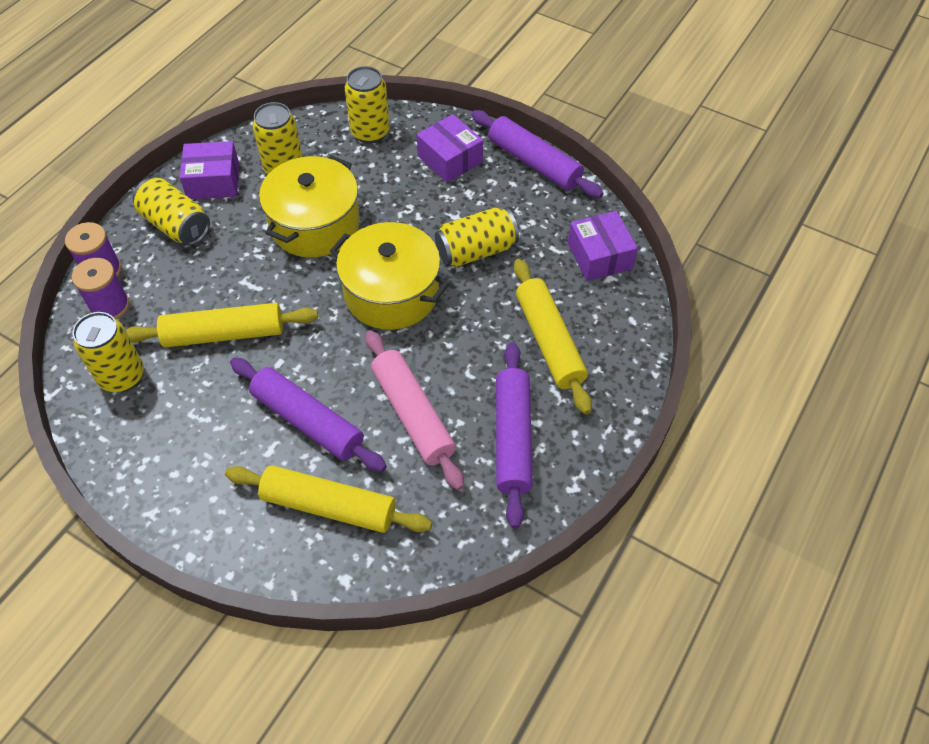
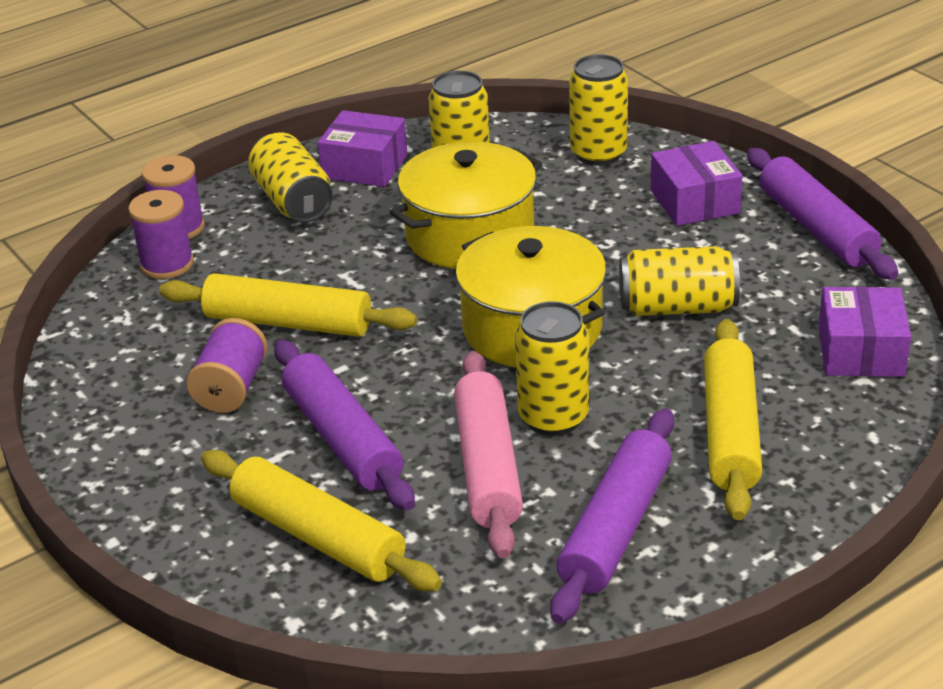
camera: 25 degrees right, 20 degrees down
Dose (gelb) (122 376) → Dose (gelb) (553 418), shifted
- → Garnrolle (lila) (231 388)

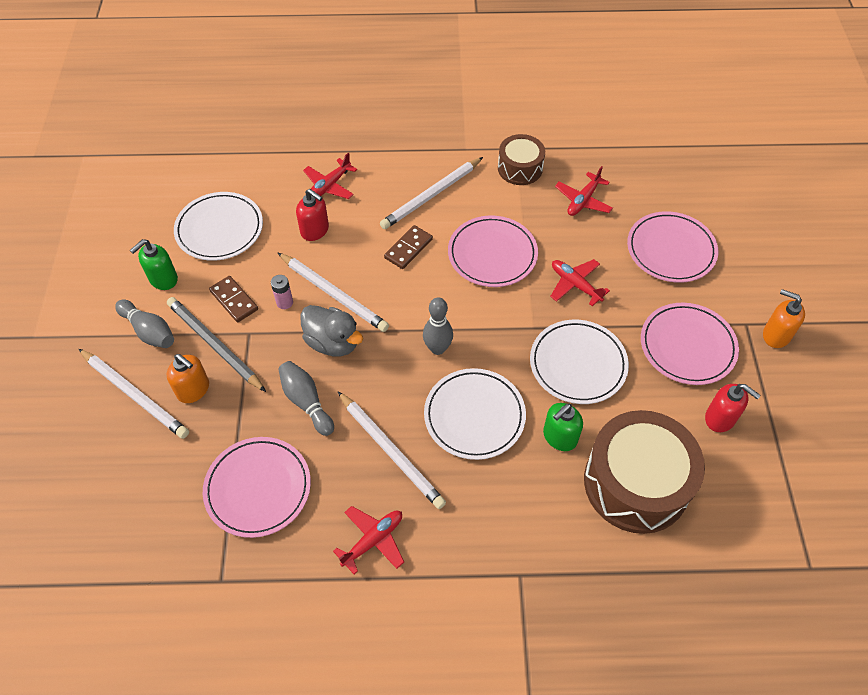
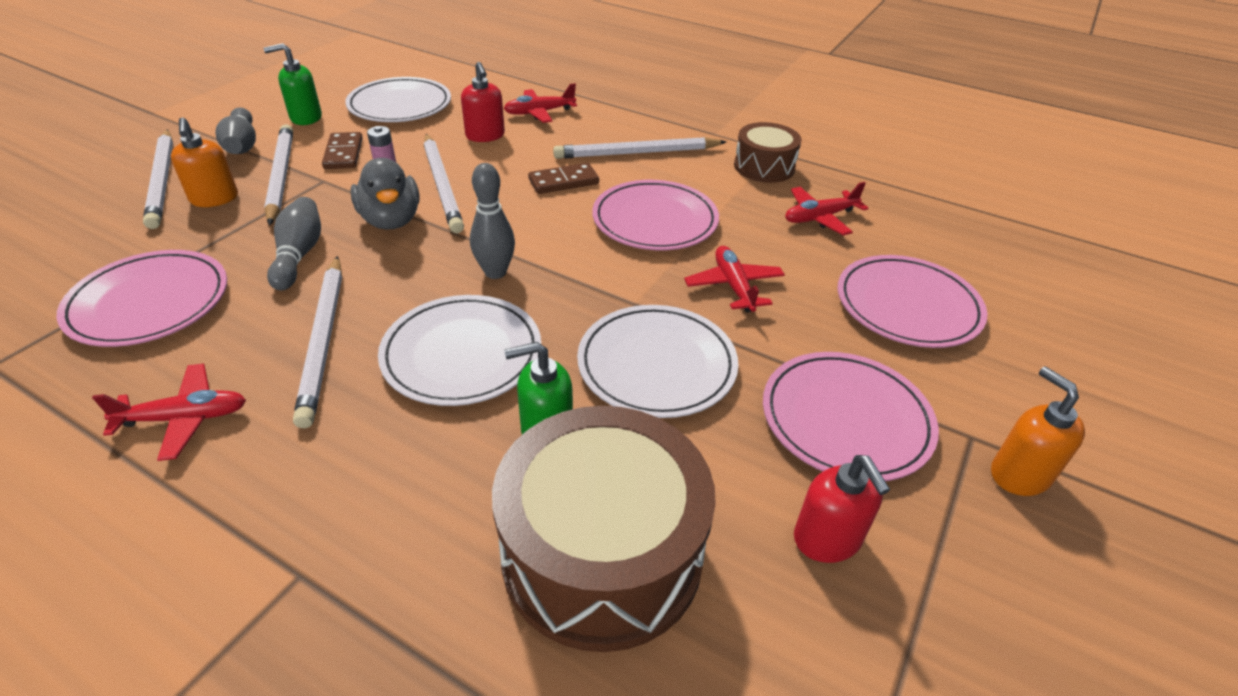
camera: 30 degrees right, 15 degrees down
Bleistift (grau) (214 345) → Bleistift (weiß) (280 176)

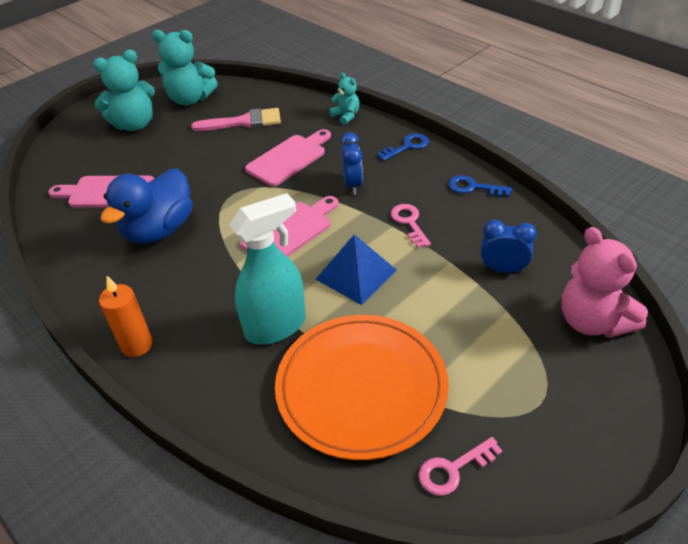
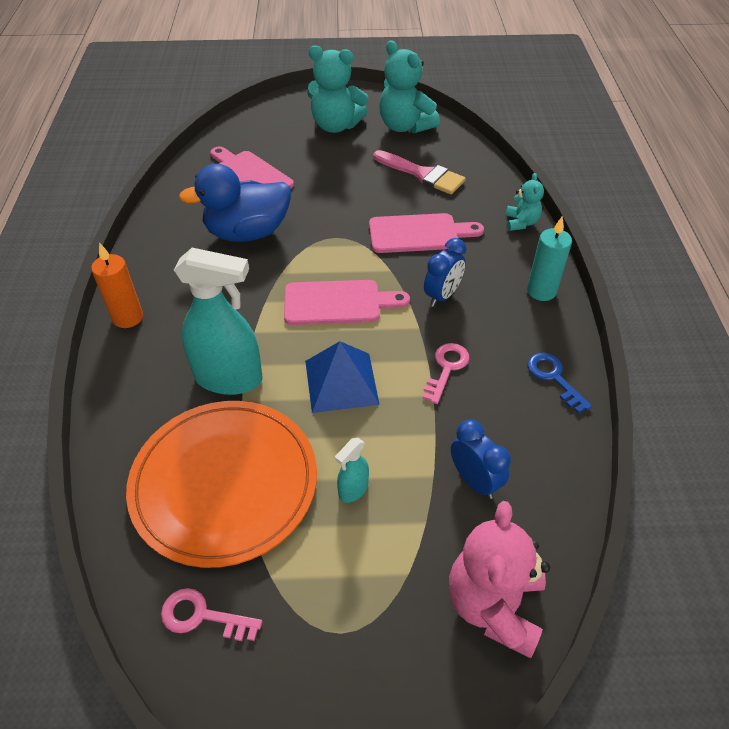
camera: 40 degrees right, 5 degrees up
Schlüssel (blau) (407 146) → Kerze (türkis) (541 291)
- → Sprühflasche (türkis) (353 490)

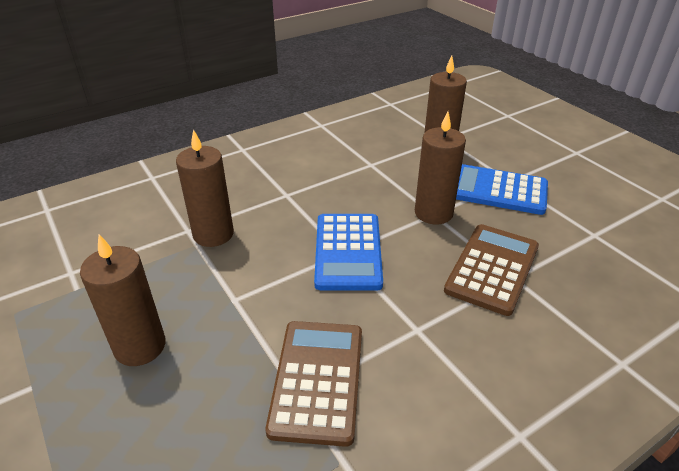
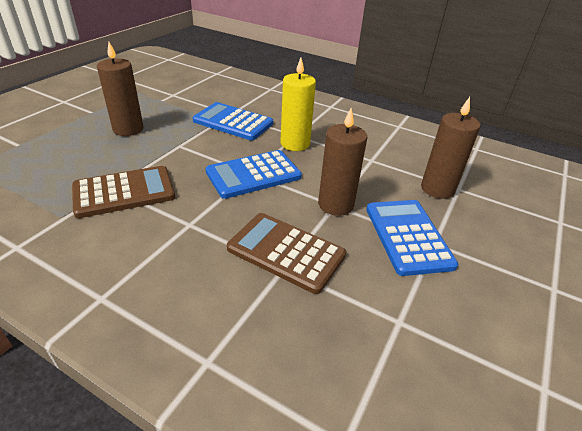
camera: 60 degrees right, 0 degrees up
Kerze (braun) (213 234) → Taschenrechner (blau) (233 122)
Taschenrechner (braun) (492 269) → Taschenrechner (braun) (286 252), 150 degrees counterclockwise
- → Kerze (gelb) (295 144)

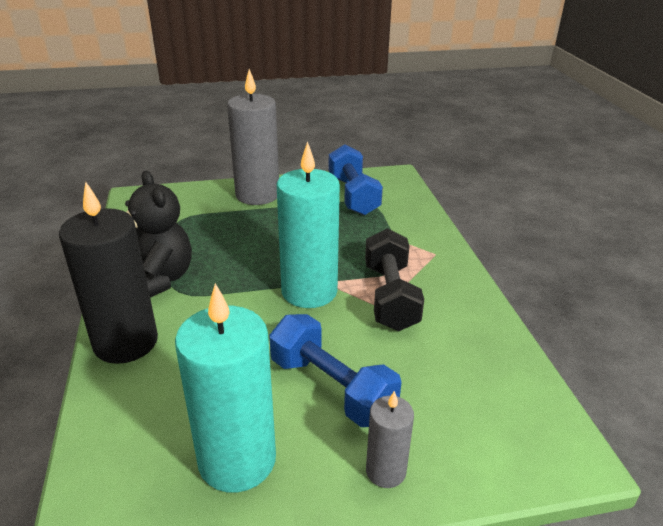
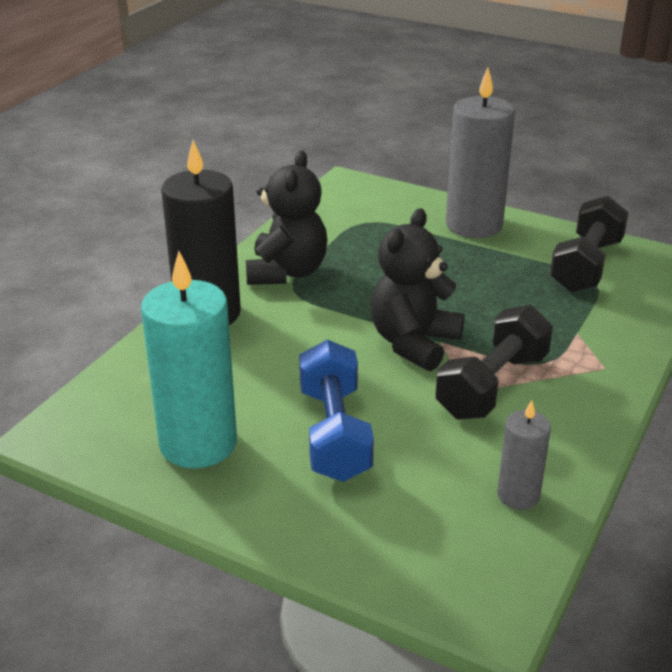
camera: 40 degrees right, 0 degrees up
Kerze (türkis) (309 291) → Teddybär (schwarz) (413 343)
Hantel (blau) (353 195) → Hantel (schwarz) (586 266)
Kerze (grau) (385 471) → Kerze (grau) (518 495), shifted

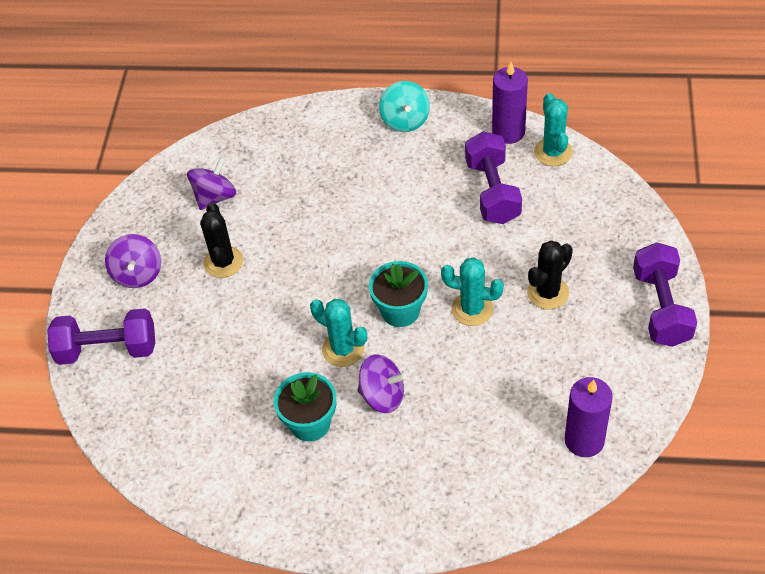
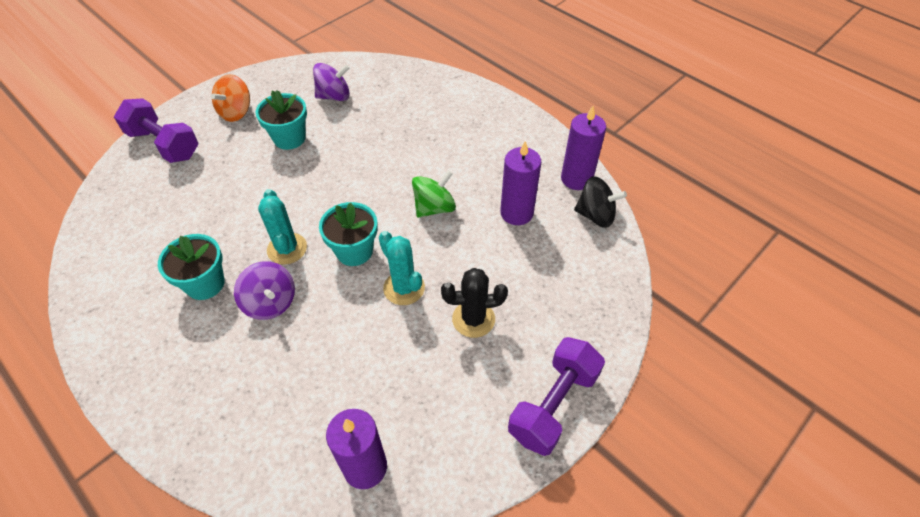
camera: 35 degrees right, 0 degrees up
Kreisel (türkis) (405 120) → -
Kaktus (türkis) (553 152) → Kreisel (schwarz) (595 215)
Hantel (lila) (492 191) → Kerze (lila) (516 213)
Kaktus (schwarz) (223 262) → Blumentopf (türkis) (289 138)
Kreisel (lila) (138 274) → Kreisel (orange) (236 112)
- → Kreisel (grün) (434 208)

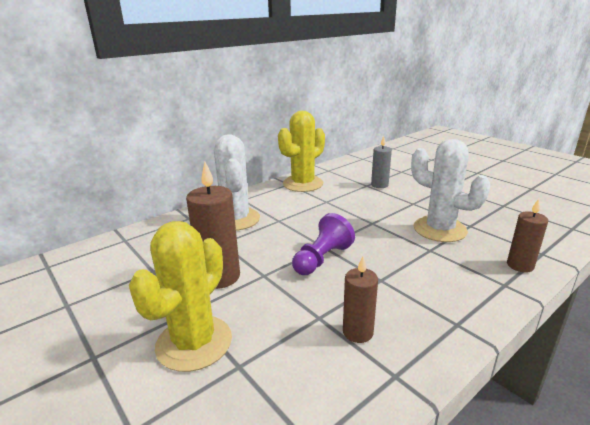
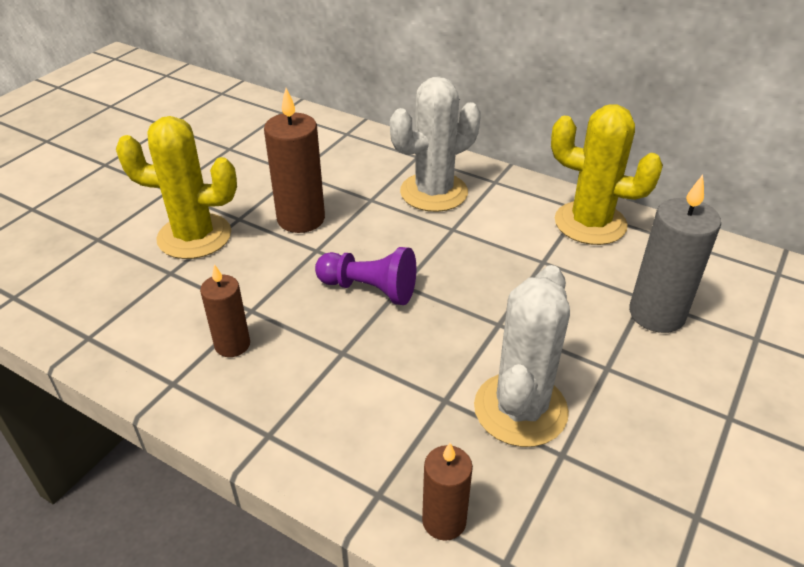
camera: 70 degrees right, 15 degrees up
Kerze (grau) (379 185) → Kerze (grau) (656 314), x1.63

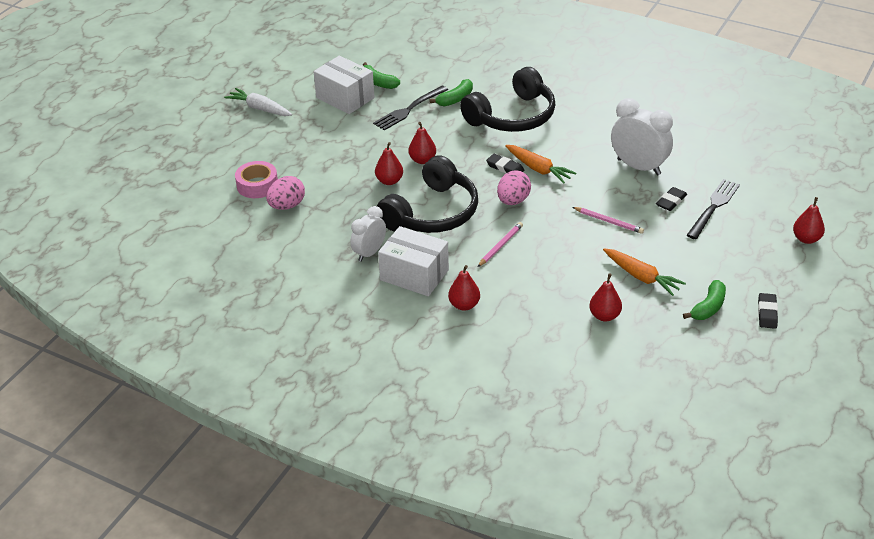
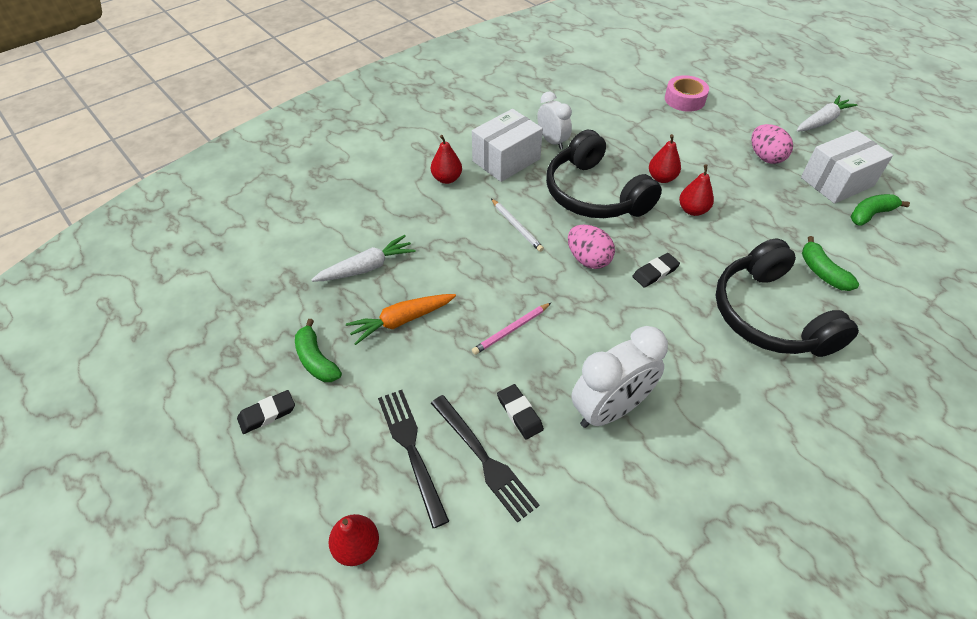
camera: 110 degrees right, 10 degrees up
Gabel (schwarz) (409 109) → Gabel (schwarz) (411 449), shifted
Karotte (orange) (538 169) → -
Ei (rosa) (287 206) → Ei (rosa) (765 157), shifted
Bleistift (rosa) (500 246) → Bleistift (weiß) (516 226)
Birne (rot) (604 316) → Karotte (weiß) (366 267)
Radiergummi (schwarz) (767 313) → Radiergummi (schwarz) (267 414), 60 degrees counterclockwise

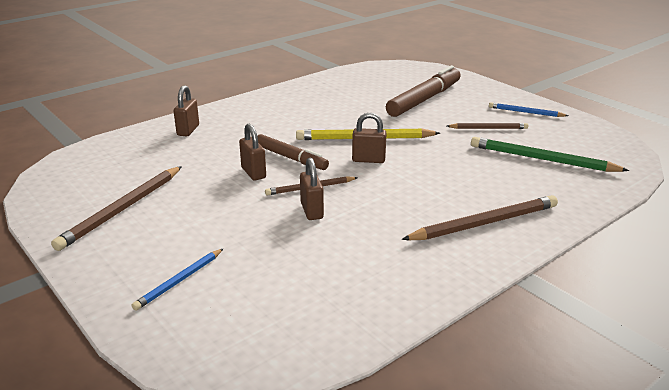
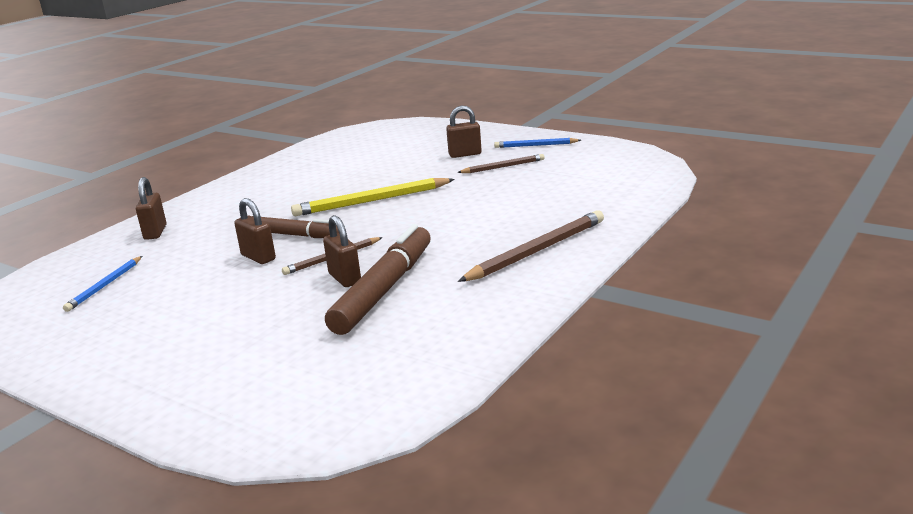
camera: 15 degrees left, 5 degrees down
Filzstift (braun) (424 99) → Filzstift (braun) (384 289), shifted
Vorhängeschloss (braun) (368 160) → Vorhängeschloss (braun) (465 154), shifted
Bleistift (grün) (542 159) → -
Bleistift (braun) (122 210) → -
Bleistift (blau) (179 281) → Bleistift (blau) (105 286), shifted

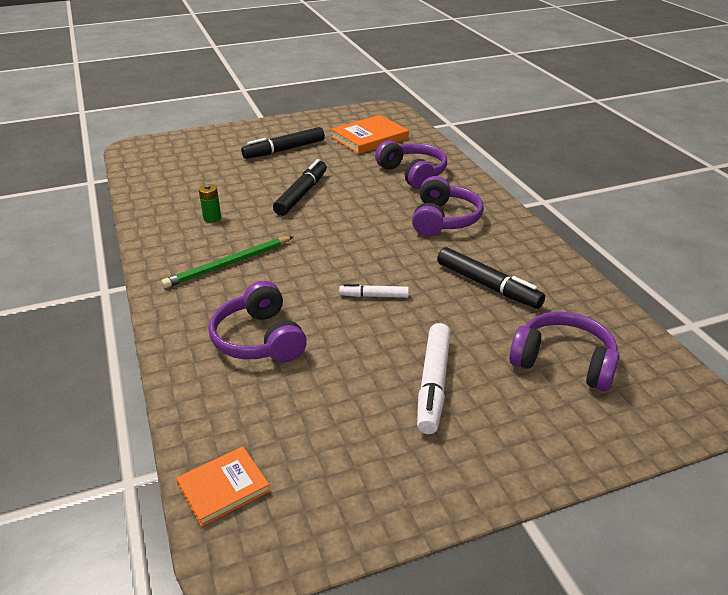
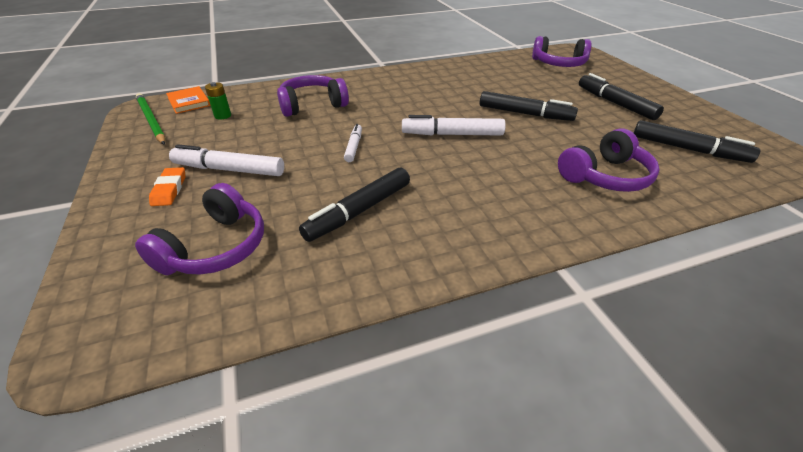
camera: 90 degrees right, 5 degrees up
Buch (orange) (369 138) → Filzstift (schwarz) (688 149)
Kopfhörer (lila) (444 219) → Kopfhörer (lila) (559 64), shifted
Batterie (grün) (212 218) → Batterie (grün) (223 116), shifted
Bleistift (grün) (228 264) → Bleistift (grün) (151 120), shifted
- → Filzstift (weiß) (452 134)
- → Radiergummi (orange) (169 189)

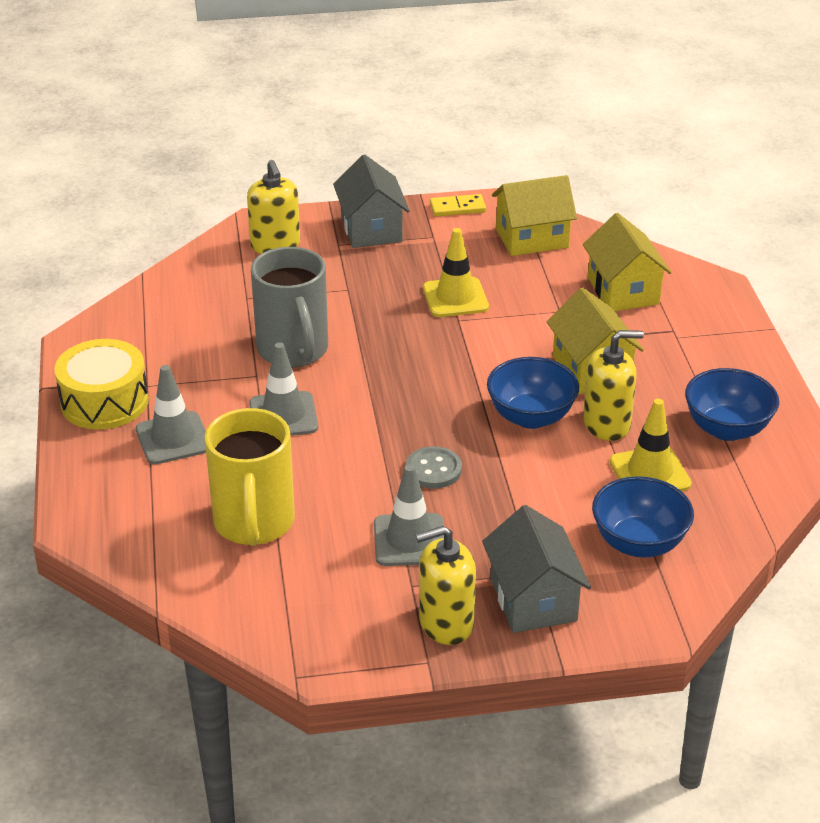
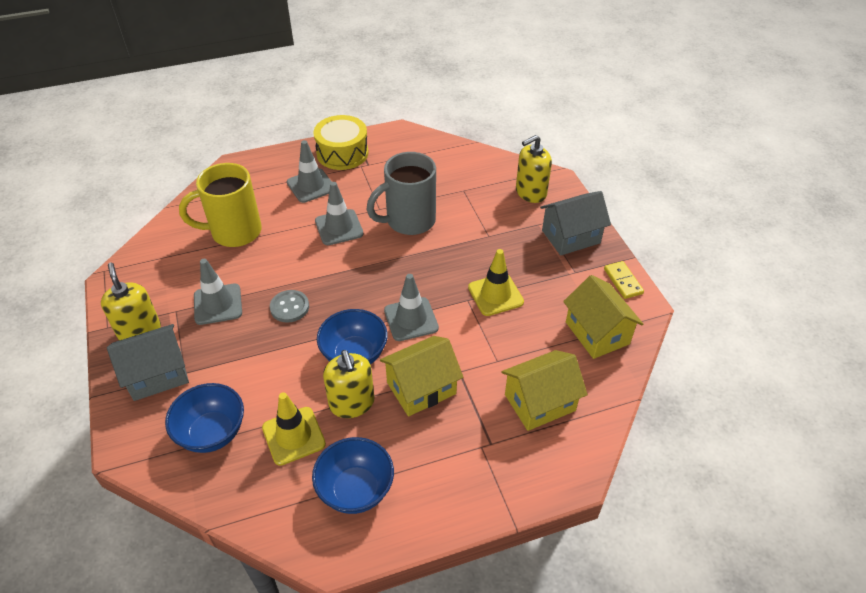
camera: 80 degrees right, 10 degrees up
- → Leitkegel (grau) (411 319)

